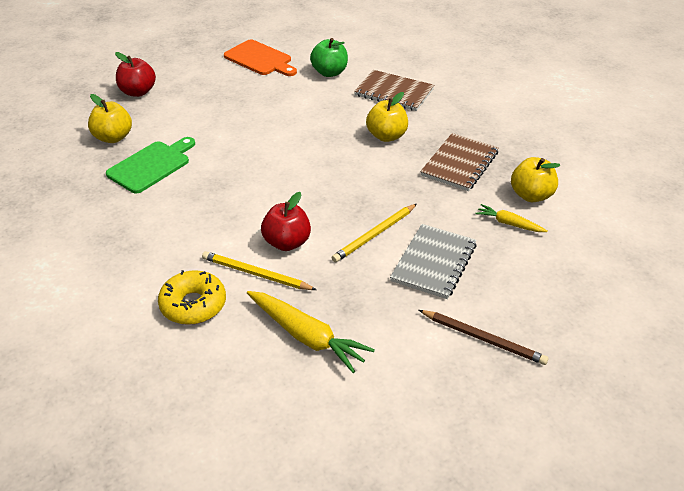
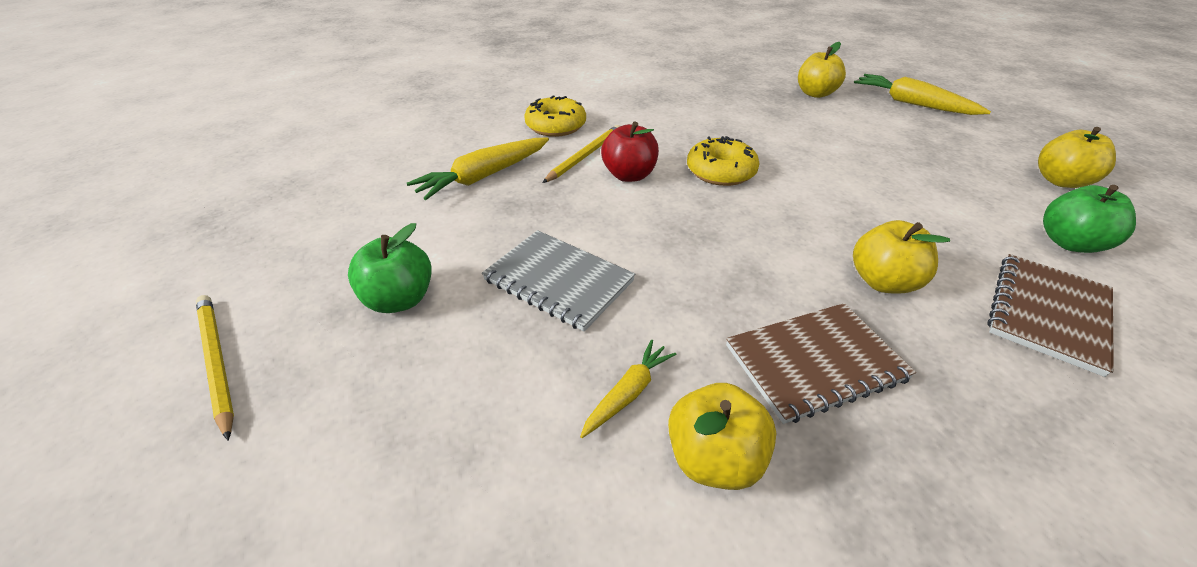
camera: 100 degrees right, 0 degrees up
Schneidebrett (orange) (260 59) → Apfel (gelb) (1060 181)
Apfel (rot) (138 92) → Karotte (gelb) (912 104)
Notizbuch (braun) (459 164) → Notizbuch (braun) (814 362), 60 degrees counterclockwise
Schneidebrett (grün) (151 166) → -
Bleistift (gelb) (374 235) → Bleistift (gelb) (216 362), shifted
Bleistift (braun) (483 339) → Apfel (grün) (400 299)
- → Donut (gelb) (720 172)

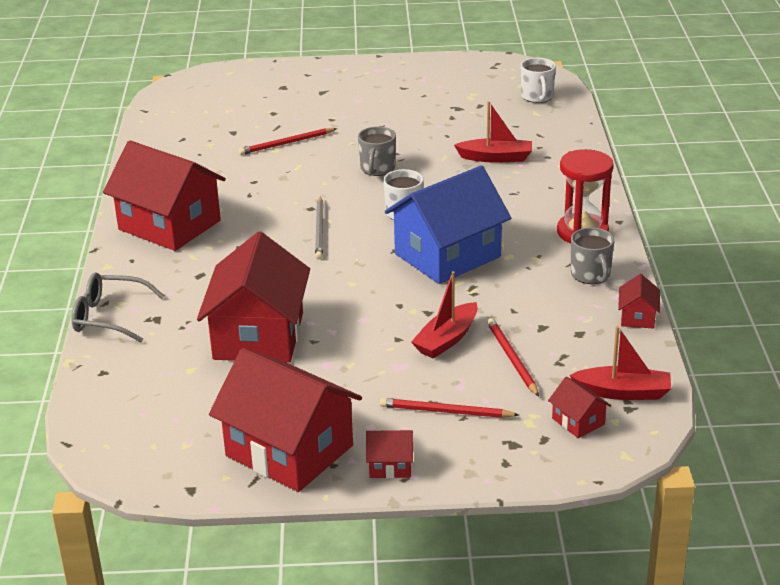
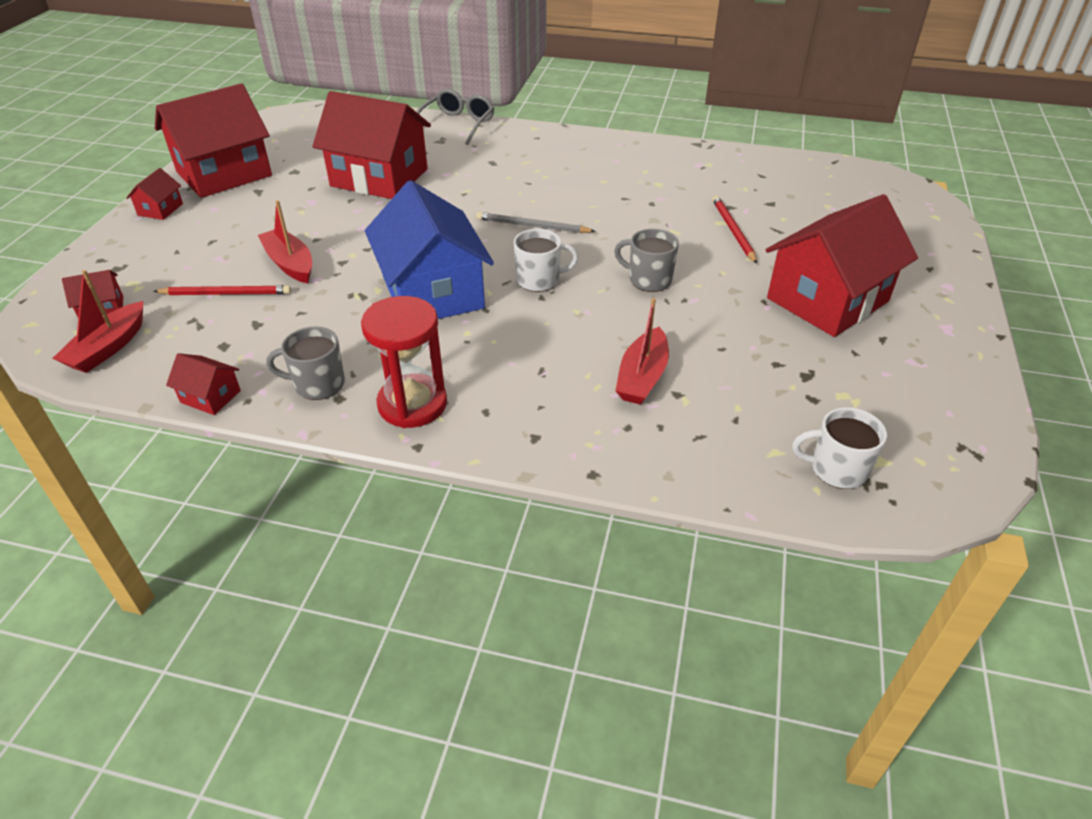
camera: 105 degrees right, 10 degrees up
Haus (rot) (169 225) → Haus (rot) (827 300), shifted
Bleistift (rot) (445 411) → -

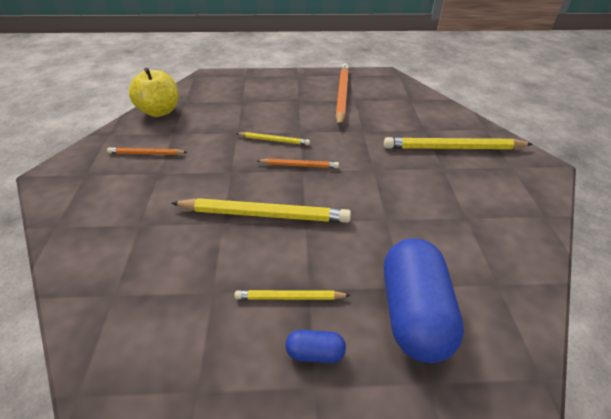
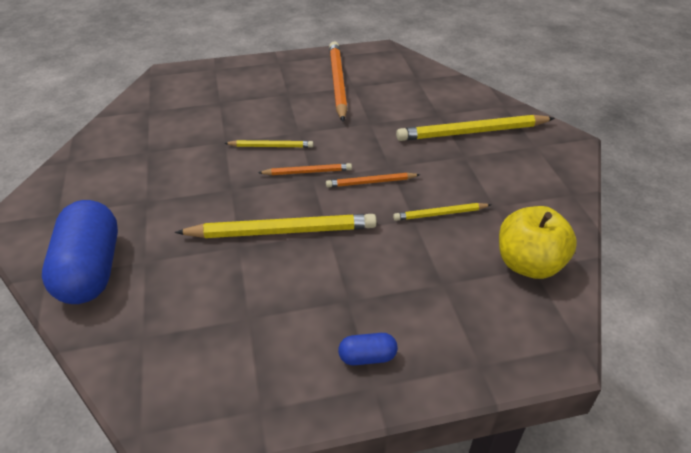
camera: 10 degrees left, 0 degrees up
Apfel (gelb) (159 111) → Apfel (gelb) (528 264), shifted
Bleistift (orange) (146 153) → Bleistift (orange) (371 182), shifted
Kapsel (blau) (413 313) → Kapsel (blau) (90 270), shifted
Bleistift (gelb) (289 297) → Bleistift (gelb) (440 214), shifted

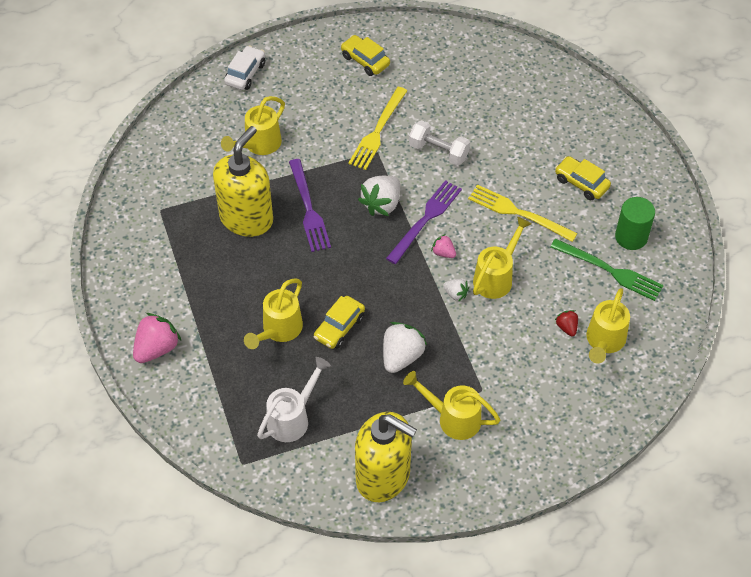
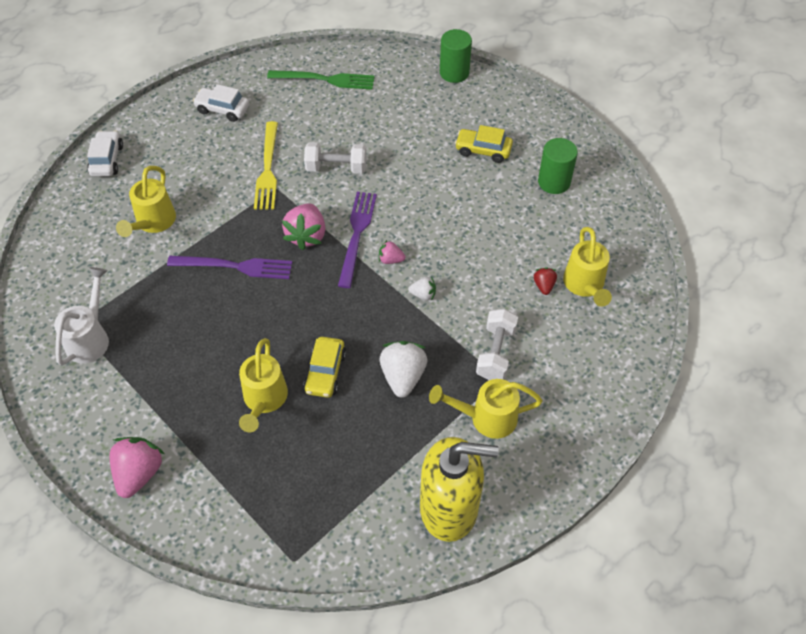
camera: 25 degrees left, 0 degrees up
Auto (gelb) (365 60) → Auto (weiß) (222 109)
Seifenspender (gelb) (246 218) → -
Gabel (lila) (308 209) → Gabel (lila) (235 266), 45 degrees counterclockwise
Erdbeere (weiß) (382 204) → Erdbeere (rosa) (306 235)
Gabel (gelb) (518 213) → -
Gießkanne (gelb) (496 277) → -
Gabel (grün) (610 271) → Gabel (grün) (325 79), shifted
Erdbeere (rot) (566 327) → Erdbeere (rot) (544 286), 45 degrees clockwise
Gießkanne (weiß) (292 418) → Gießkanne (weiß) (90 338), shifted
- → Vollzylinder (grün) (454 73)
- → Hantel (weiß) (495 353)

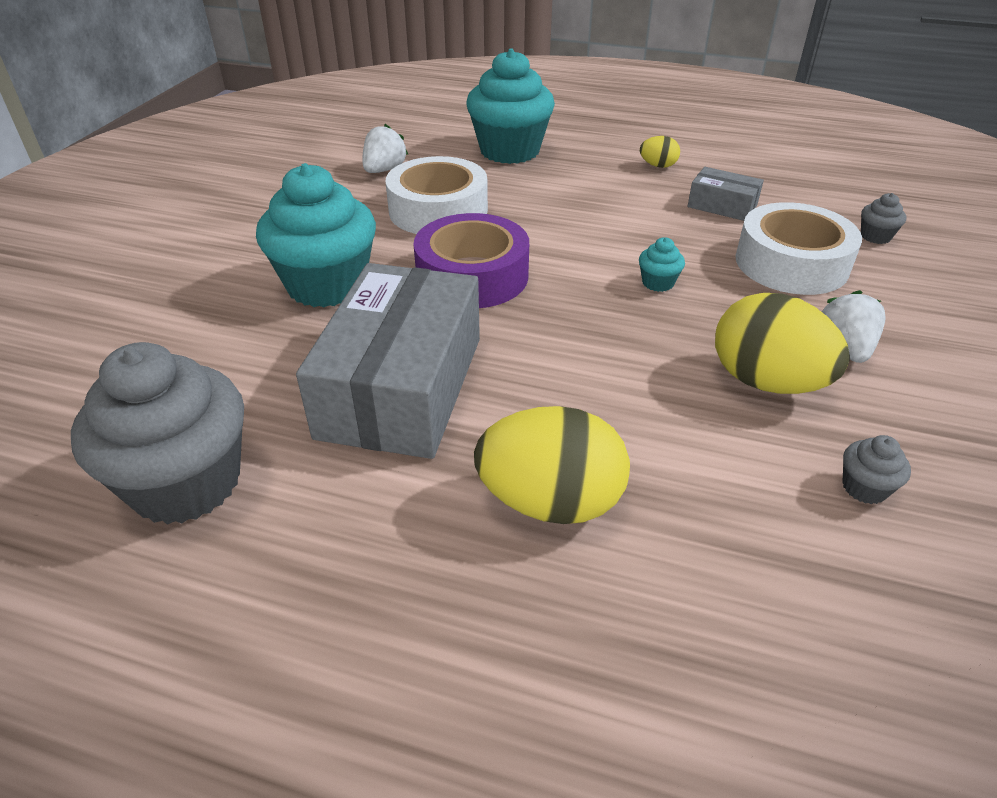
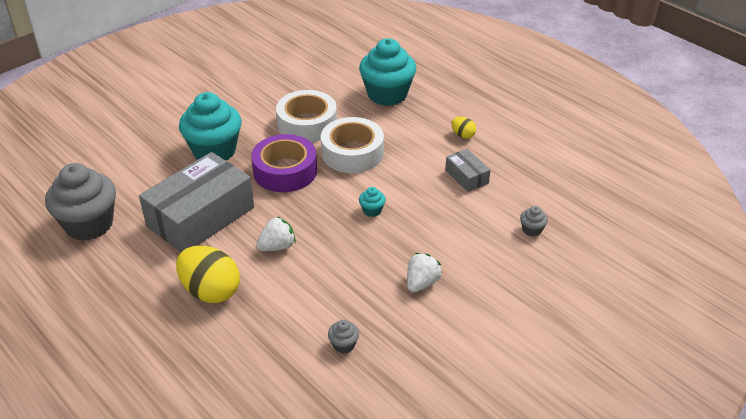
camera: 30 degrees right, 0 degrees up
Erdbeere (weiß) (384 170) → Erdbeere (weiß) (277 246), shifted
Klebeband (weiß) (791 263) → Klebeband (weiß) (352 153), shifted
Ei (gelb) (766 382) → -

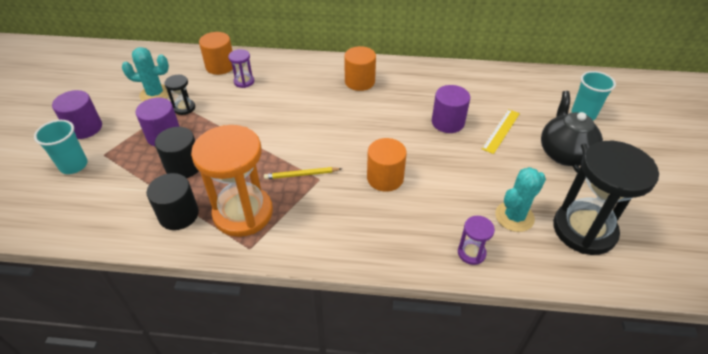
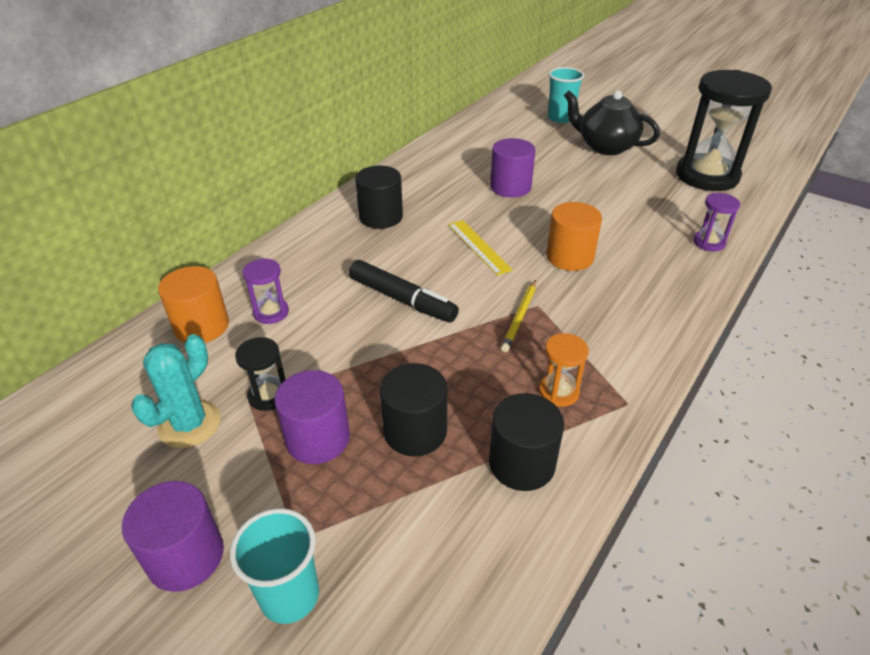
camera: 60 degrees left, 5 degrees down
Vollzylinder (orange) (359 81) → Vollzylinder (schwarz) (381 217)
Lineal (gelb) (501 131) → Lineal (gelb) (479 246), shifted
Sanduhr (orange) (243 213) → Sanduhr (orange) (559 392), x0.44
Kaktus (türkis) (514 217) → -
- → Filzstift (schwarz) (402 299)

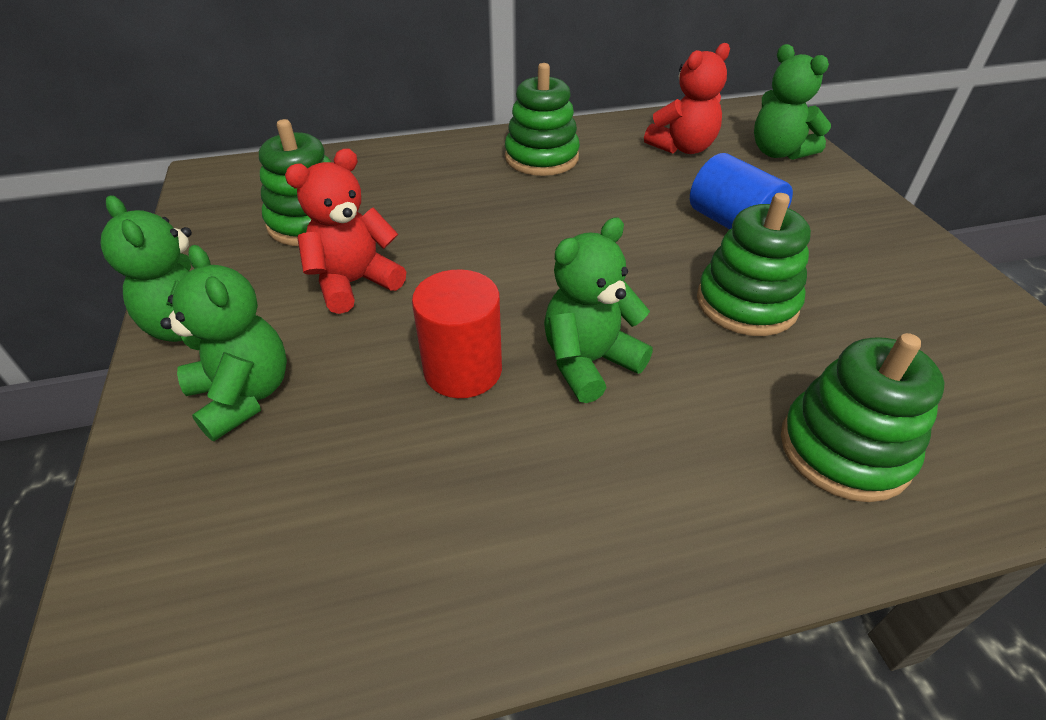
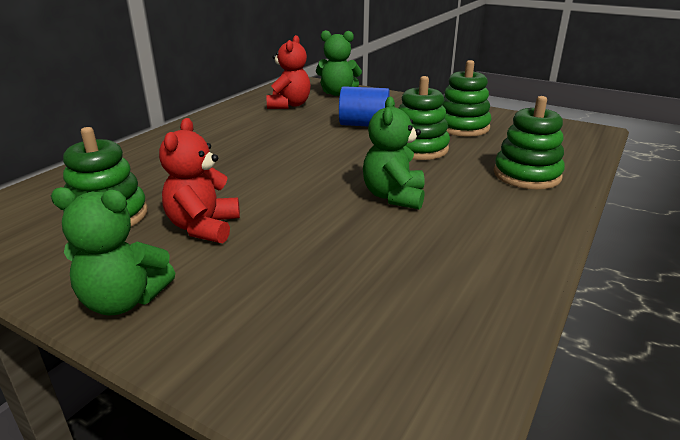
camera: 45 degrees left, 15 degrees down
Stapelspielzeug (grün) (541 158) → Stapelspielzeug (grün) (462 127), shifted
Teddybär (grün) (244 396) → -
Vollzylinder (rot) (463 370) → -

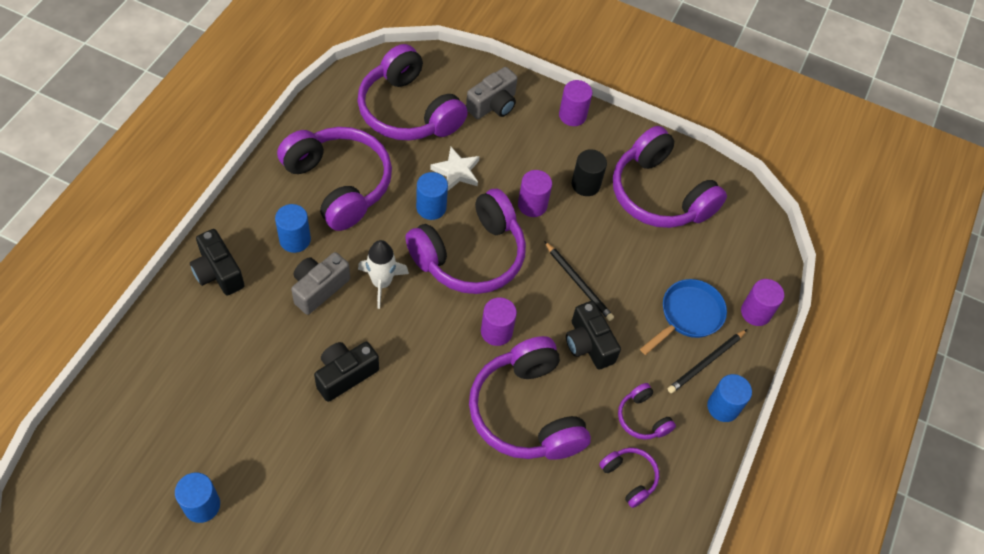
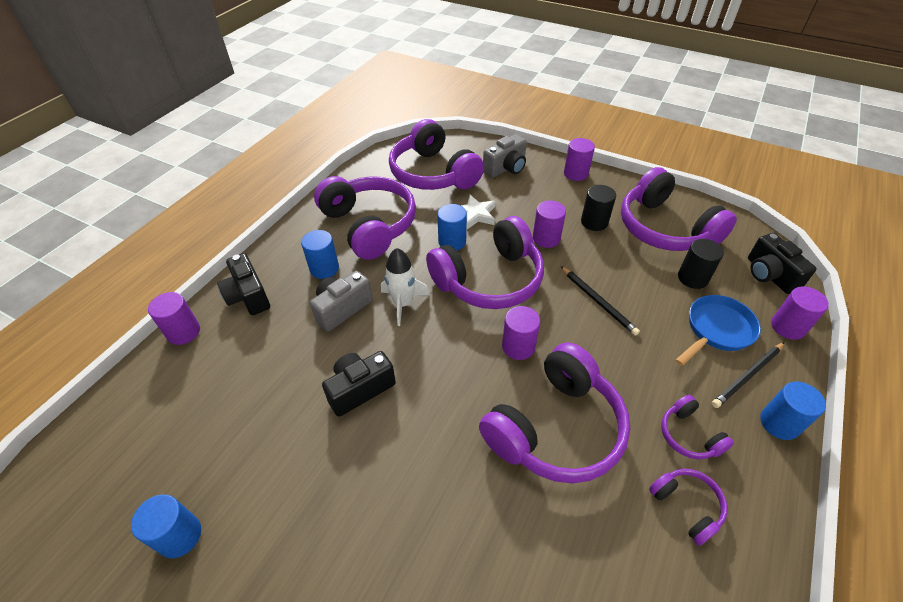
camera: 10 degrees right, 10 degrees down
Kamera (schwarz) (588 344) → Kamera (schwarz) (769 275), shifted
Kopfhörer (lila) (526 412) → Kopfhörer (lila) (556 428), 120 degrees counterclockwise
- → Vollzylinder (schwarz) (692 278)
- → Vollzylinder (lila) (183 332)

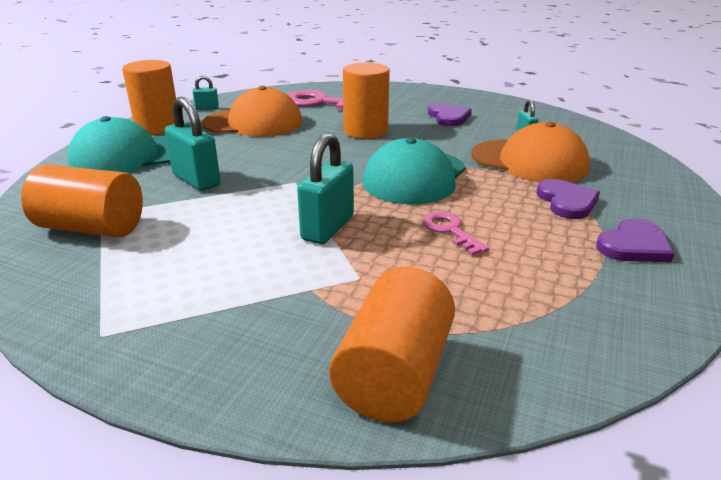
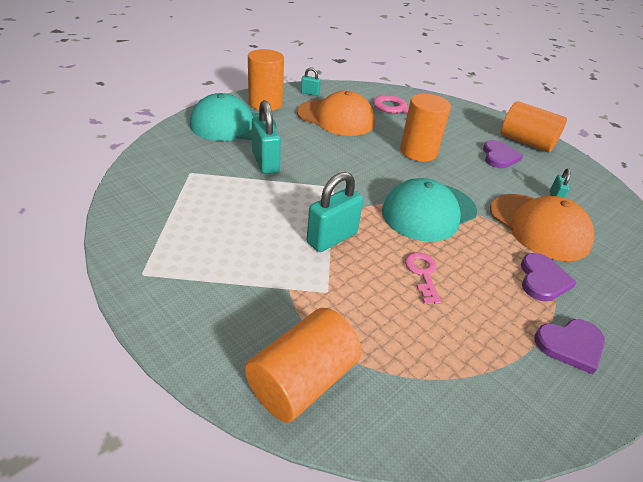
camera: 20 degrees right, 10 degrees up
Vollzylinder (orange) (92 228) → Vollzylinder (orange) (526 142), shifted

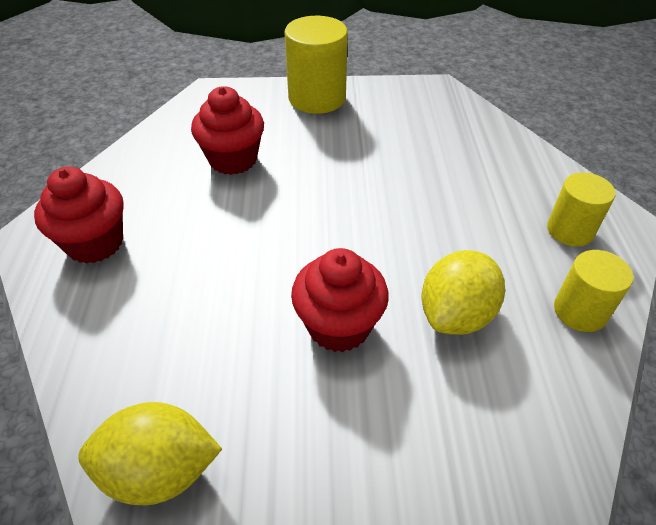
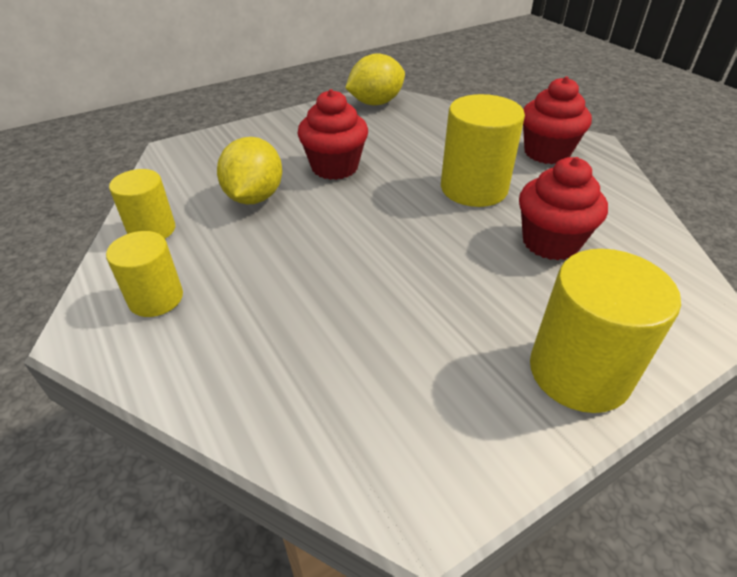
camera: 150 degrees right, 5 degrees down
- → Vollzylinder (gelb) (474 188)

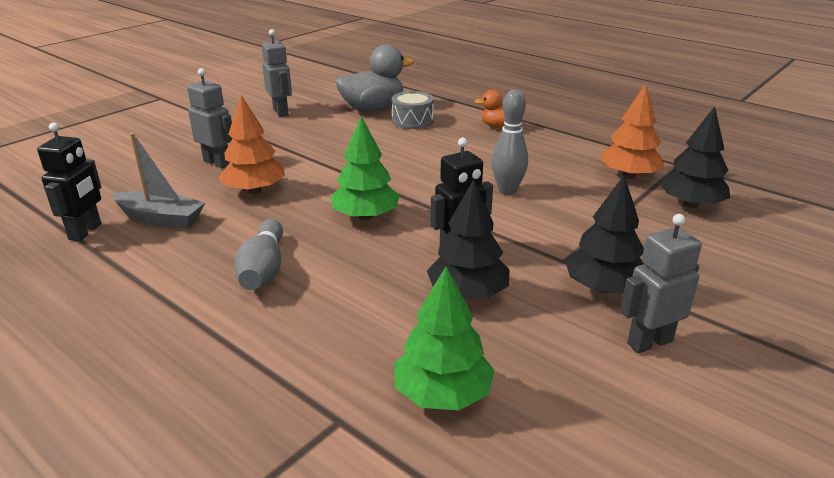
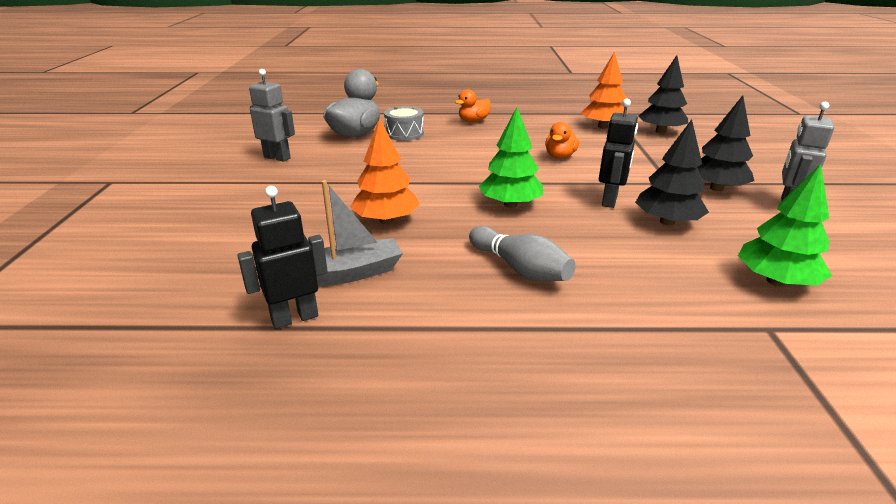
camera: 40 degrees left, 0 degrees up
Roboter (grau) (217 163) → -
Bowlingkegel (grau) (507 190) → Ente (orange) (560 156)
Roboter (schwarz) (86 232) → Roboter (schwarz) (294 318), 90 degrees counterclockwise

